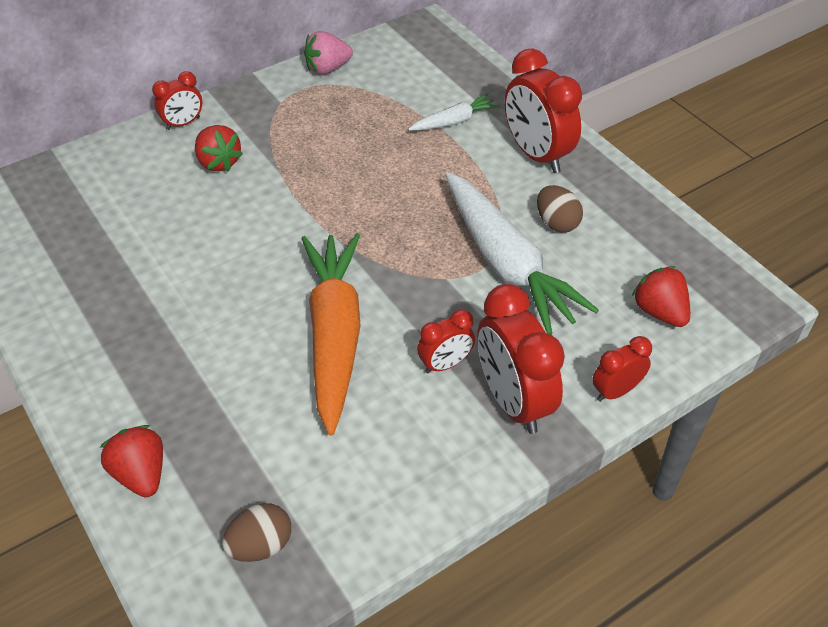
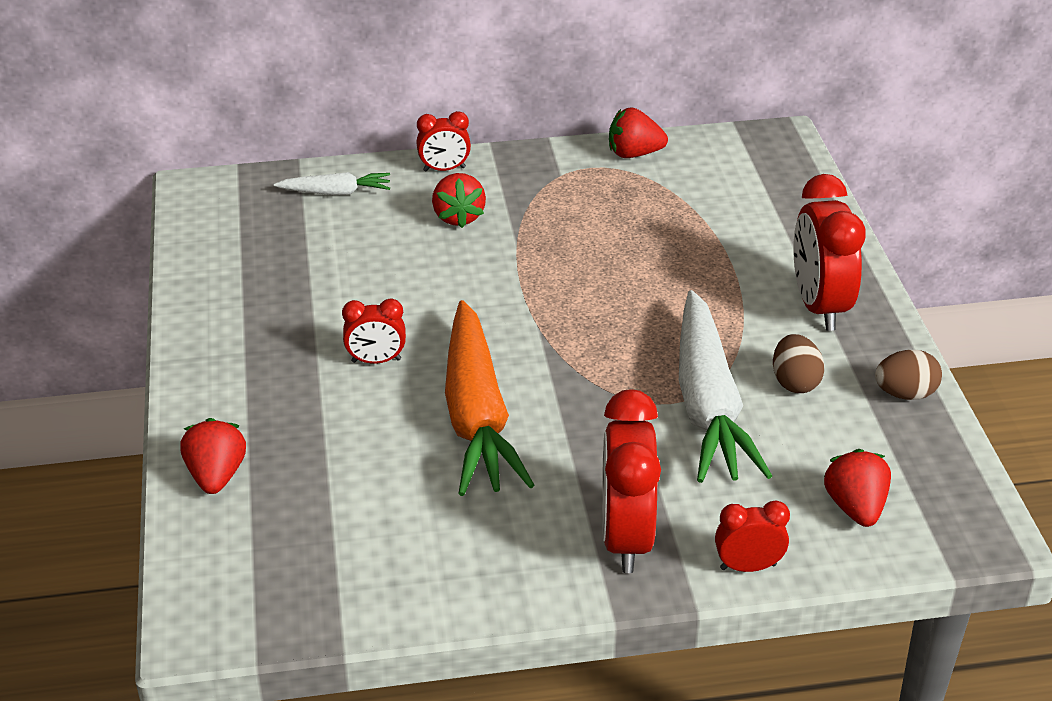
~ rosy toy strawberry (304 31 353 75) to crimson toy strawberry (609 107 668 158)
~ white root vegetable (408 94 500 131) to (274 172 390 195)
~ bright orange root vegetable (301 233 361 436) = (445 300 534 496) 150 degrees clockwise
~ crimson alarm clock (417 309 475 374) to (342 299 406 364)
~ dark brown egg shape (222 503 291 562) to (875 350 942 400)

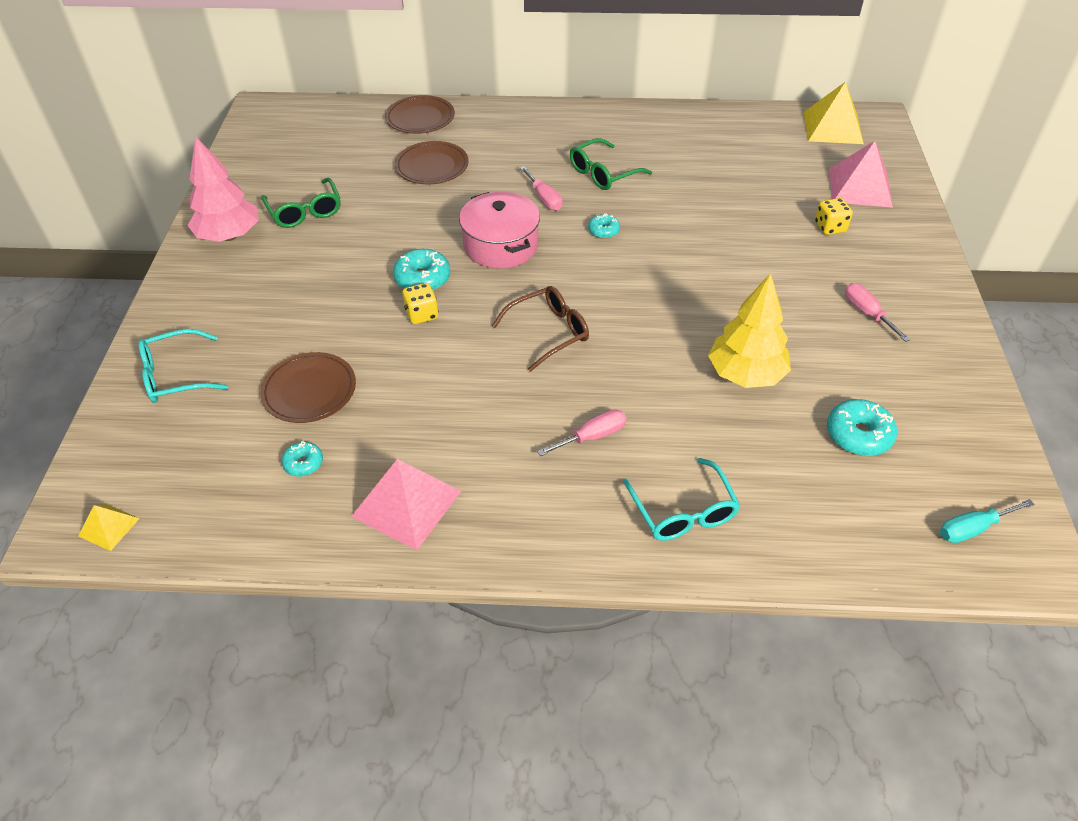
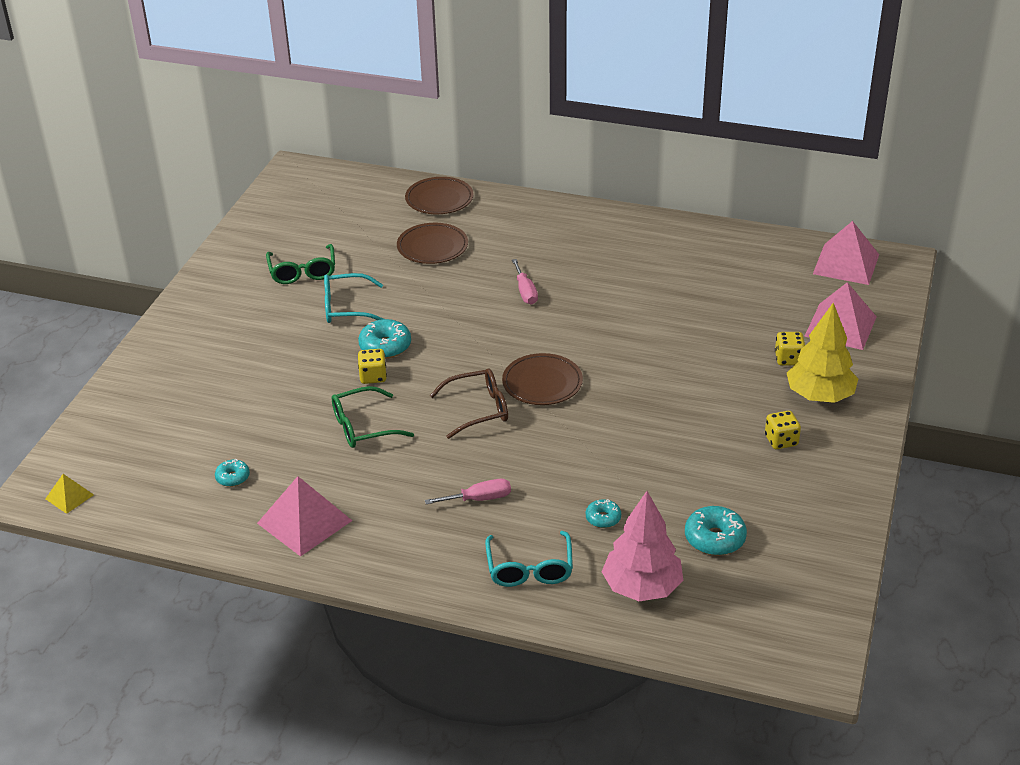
~ bright yellow solid pyramid (804 82 864 144) to rosy solid pyramid (813 221 879 285)
~ rosy fir tree (188 136 259 242) to (602 491 683 601)
~ leaf-green eyeglasses (570 138 652 190) to (332 386 414 448)
- rosy pot (459 192 540 269)
~ aqua doughnut (588 213 620 239) to (586 499 621 528)
~ bright yellow fir tree (708 273 791 388) to (787 303 858 403)
~ rosy screwdriver (845 283 911 342) to bright yellow game die (765 411 801 449)
~ aqua eyeglasses (138 329 228 403) to (324 273 384 323)
~ dark brown dinner plate (260 352 356 423) to (502 353 583 405)
- aqua screwdriver (940 499 1035 543)

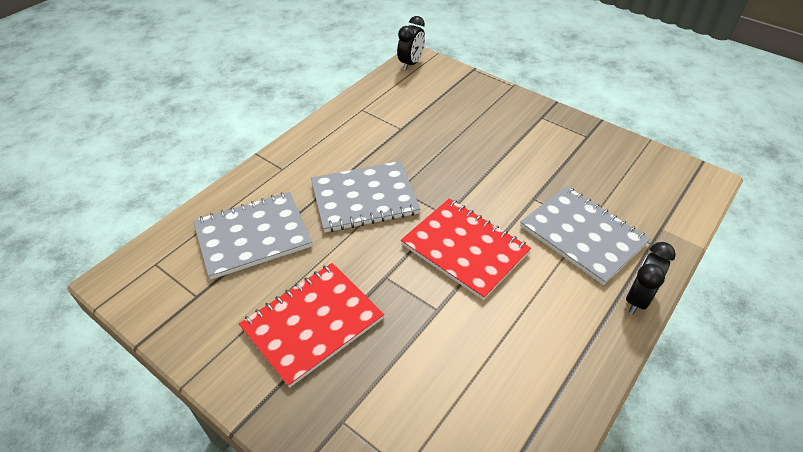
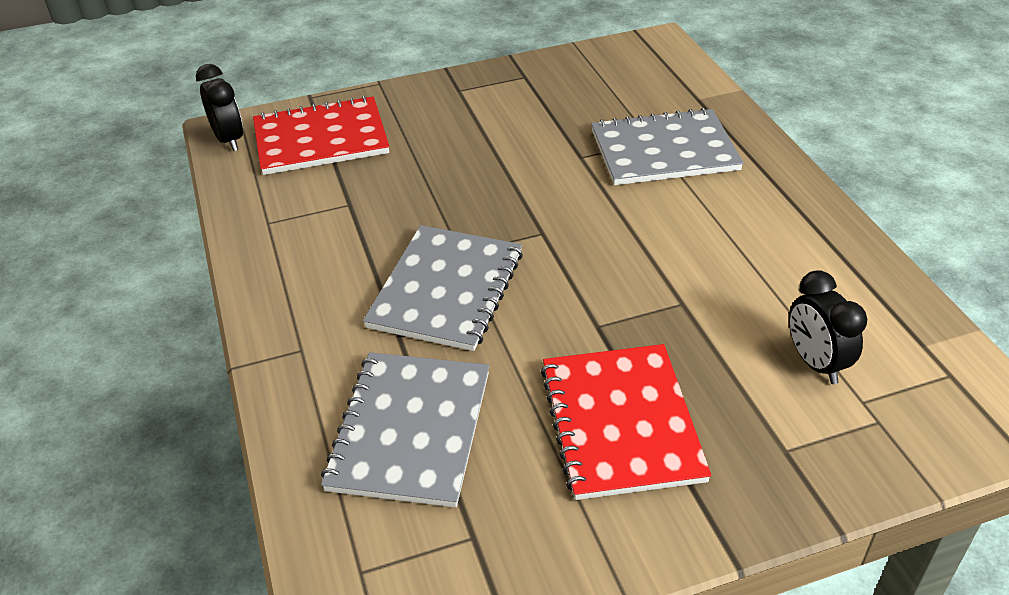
~ crimson exercise book (401 198 531 300) to (253 96 389 175)
~ black alarm clock (626 242 676 314) to (789 270 867 384)

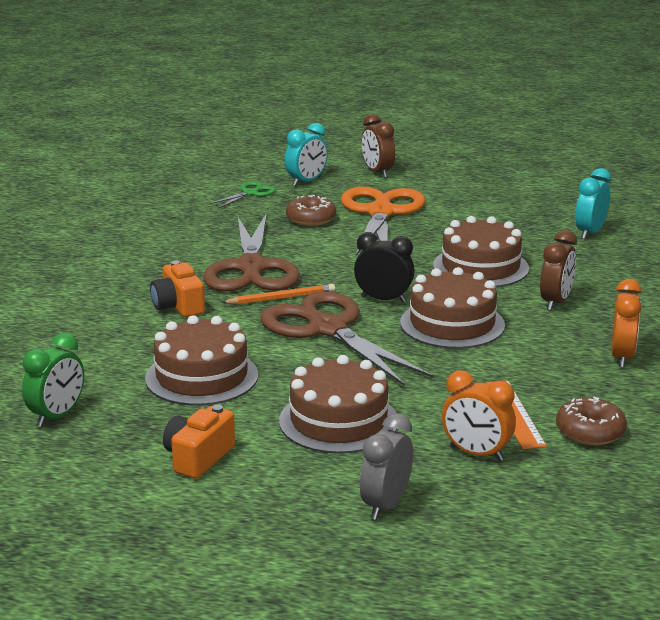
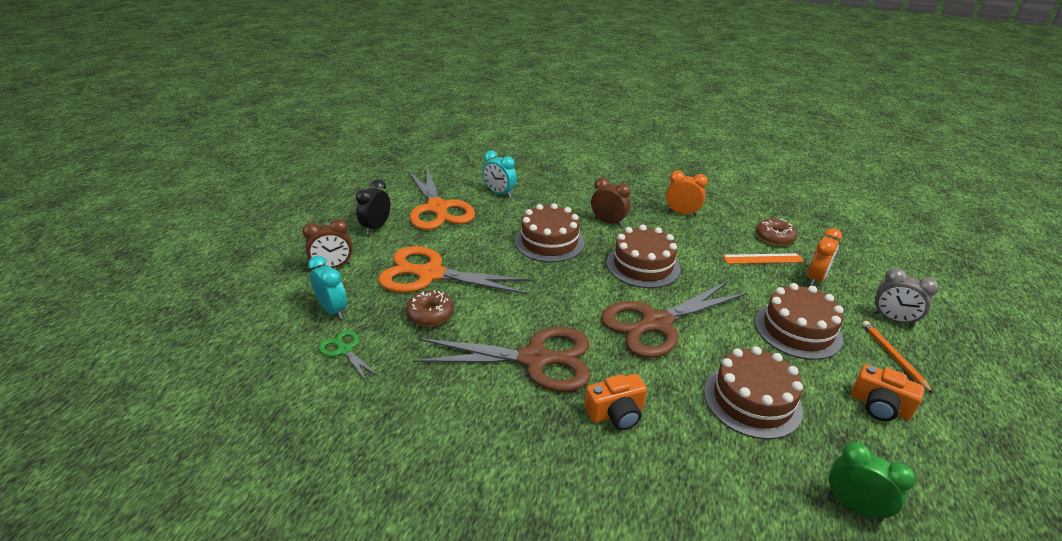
~ black alarm clock (354 232 415 303) to (356 179 390 234)
~ bright orange wooden pencil (221 284 335 305) to (862 321 933 394)
+ bright orange scissors (408 168 475 230)

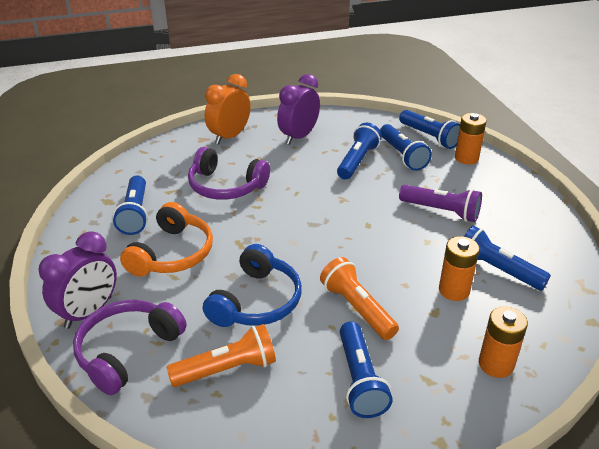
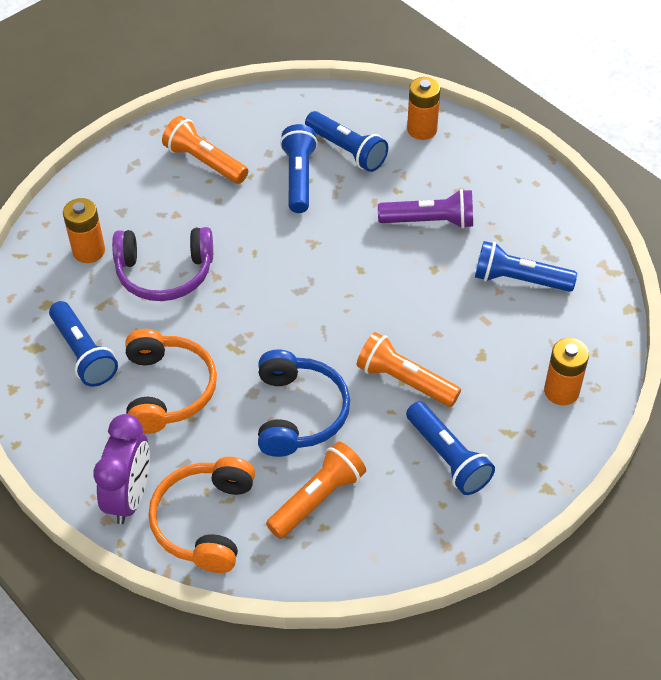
- bright orange alarm clock (205 74 251 144)
~ royal purple alarm clock (277 74 320 145) to bright orange flashlight (162 116 248 184)
- cobalt flashlight (399 110 460 149)
~ bright orange power cell (439 236 480 301) to (63 198 105 263)
~ royal purple over-ear headphones (73 300 187 395) to bright orange over-ear headphones (148 457 255 573)

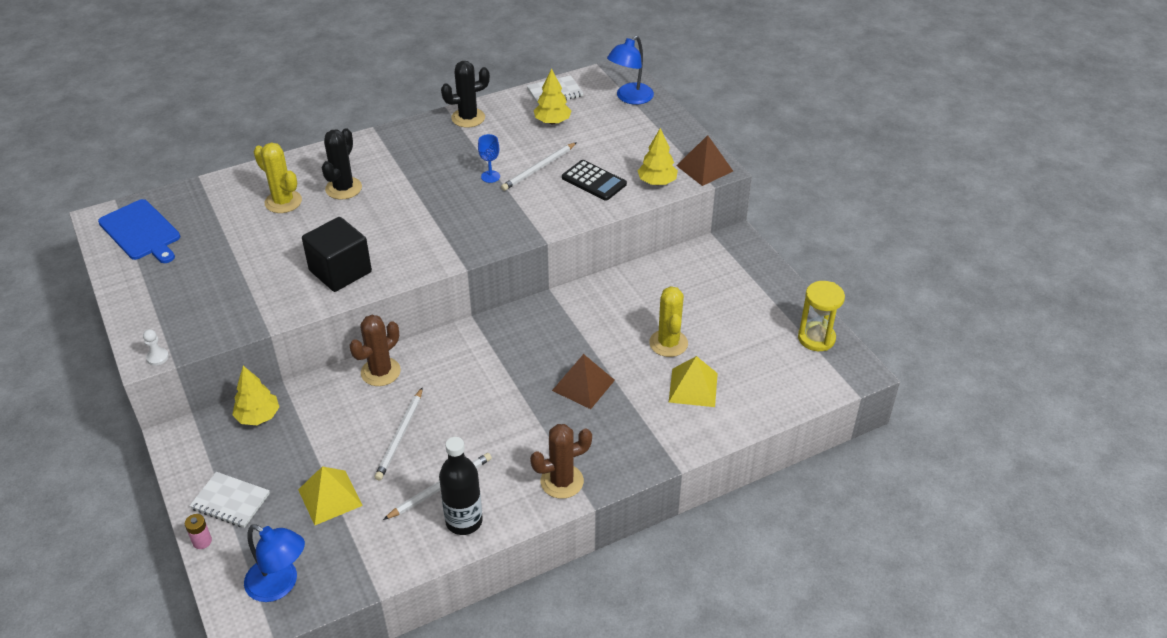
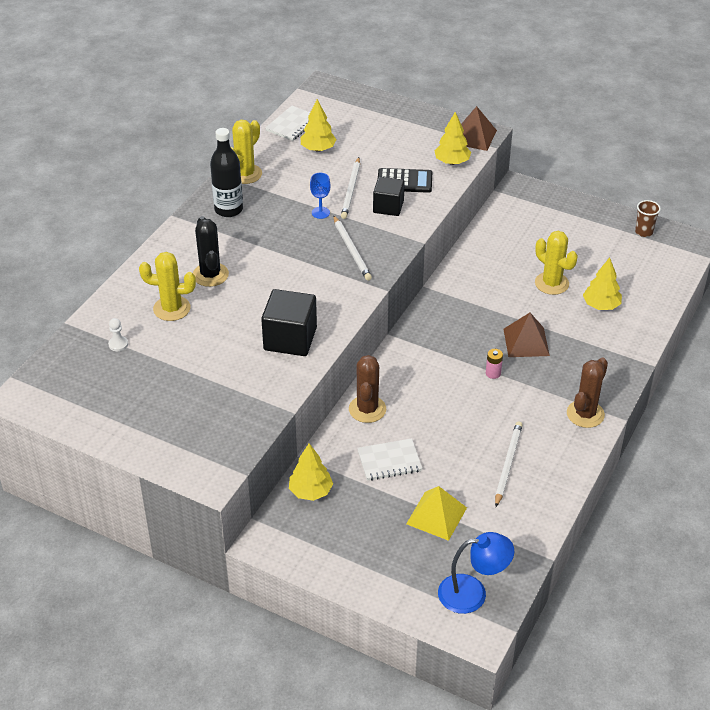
- cobalt lamp (607 36 654 105)
~ black cactus (441 61 490 128) to bright yellow cactus (231 120 262 184)
- cobalt bread board (98 199 180 263)
~ bright yellow sand timer (798 281 845 351) to dark brown cup (635 200 661 237)
~ white chess pawn (143 329 169 365) to (108 318 128 351)
~ bright yellow solid pyramid (669 356 718 407) to bright yellow fir tree (583 257 622 310)
~ white wooden pencil (375 387 423 481) to (333 215 372 281)
~ black bottle (439 437 483 535) to (210 128 243 217)
~ white exercise book (189 472 270 528) to (357 438 422 481)
~ rosy power cell (185 514 212 549) to (486 349 503 379)
+ black cube (373 177 405 216)

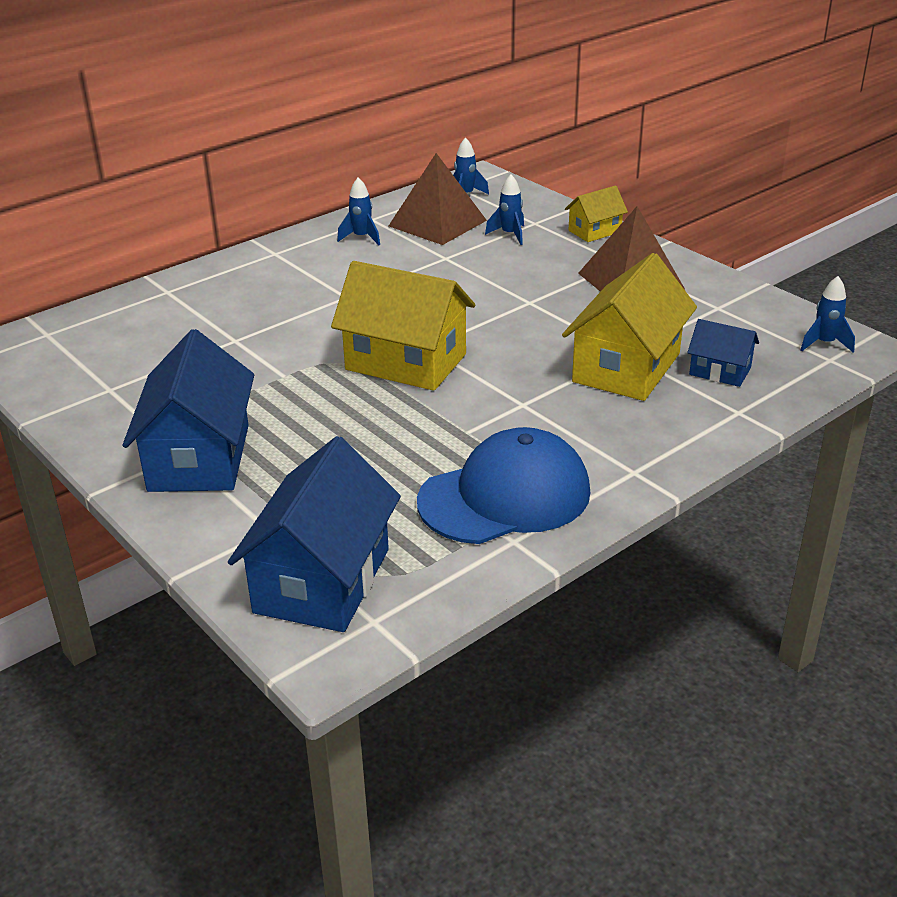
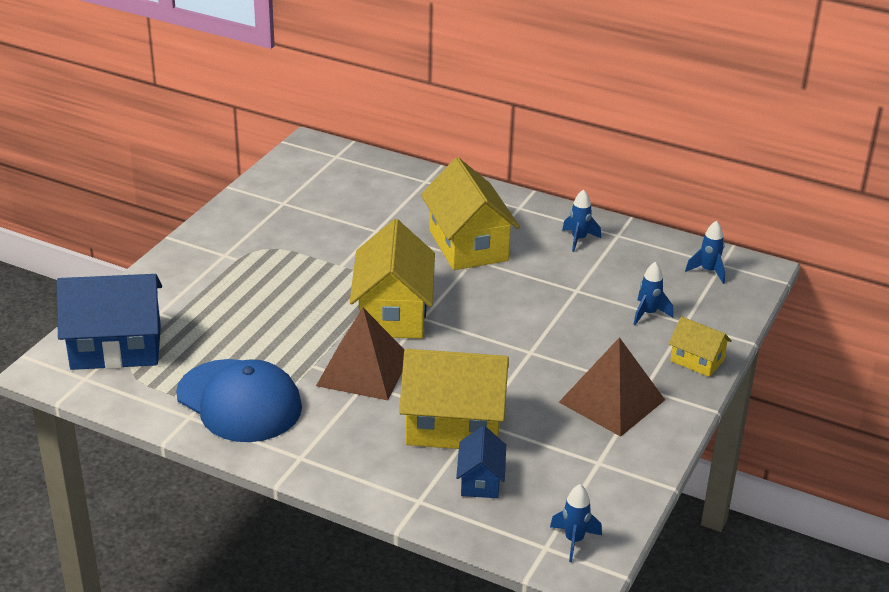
~ dark brown solid pyramid (389 153 487 245) to (316 308 404 400)
- cobalt cottage (122 329 254 492)
+ bright yellow cottage (421 157 520 270)

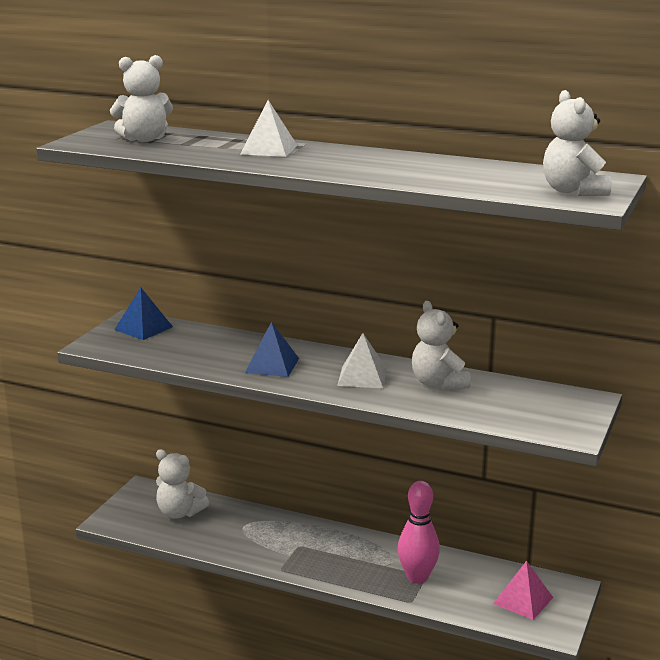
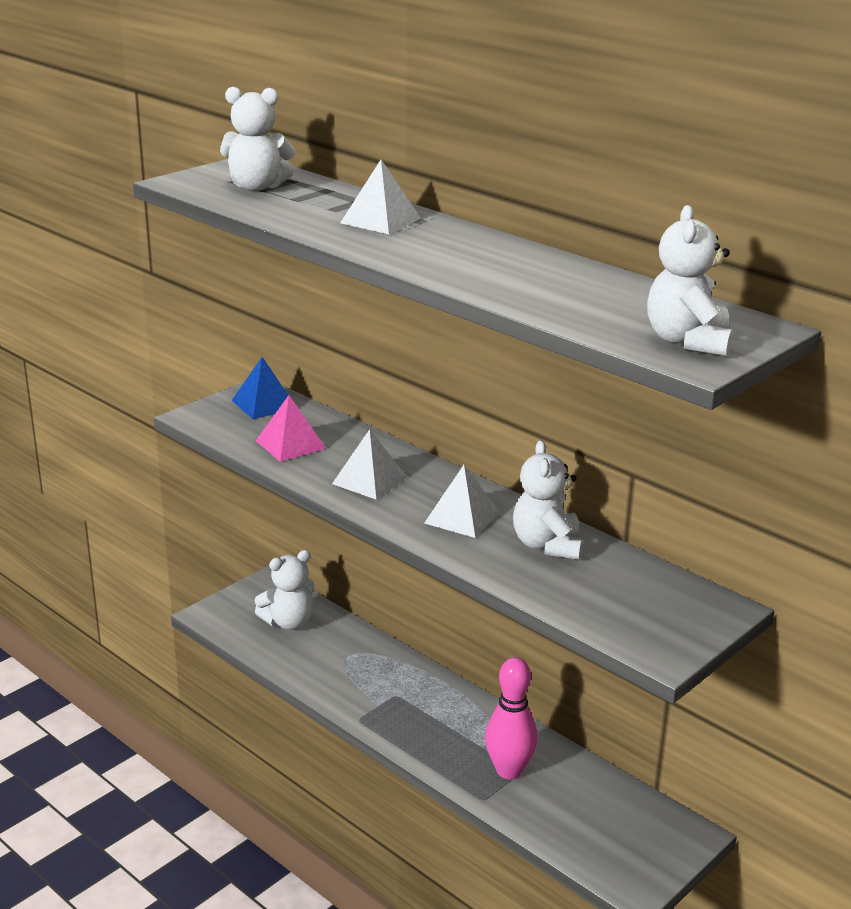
~ cobalt solid pyramid (245 322 299 377) to white solid pyramid (332 429 407 500)
~ white teddy (156 449 209 519) = (255 550 315 630) 75 degrees counterclockwise
~ rosy solid pyramid (493 561 553 620) to (256 395 326 462)

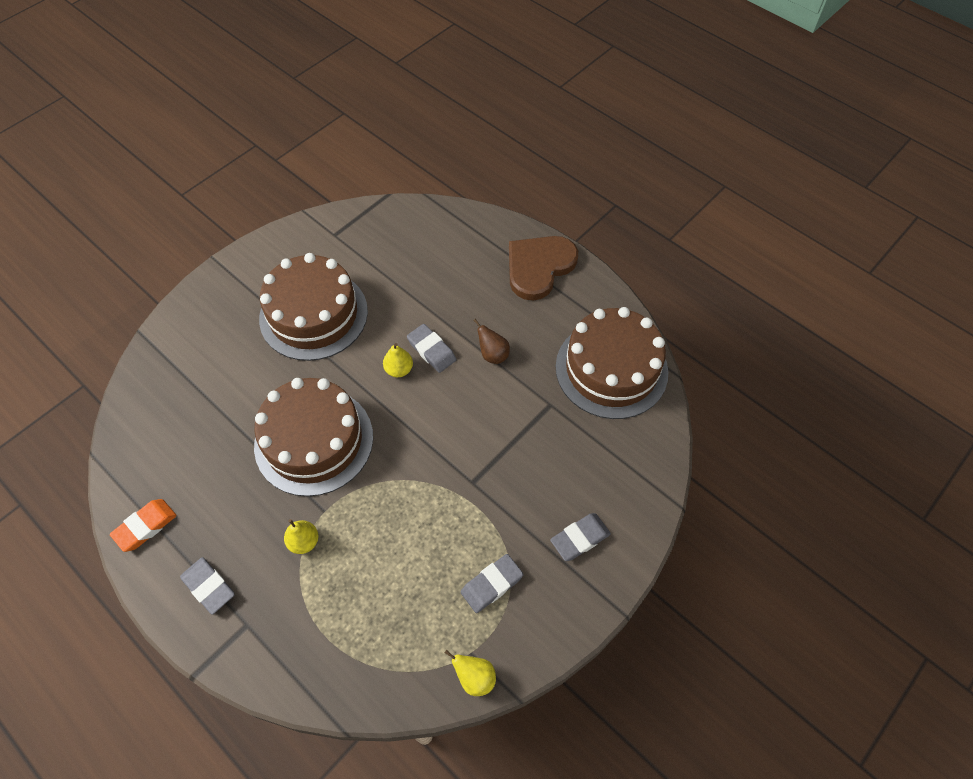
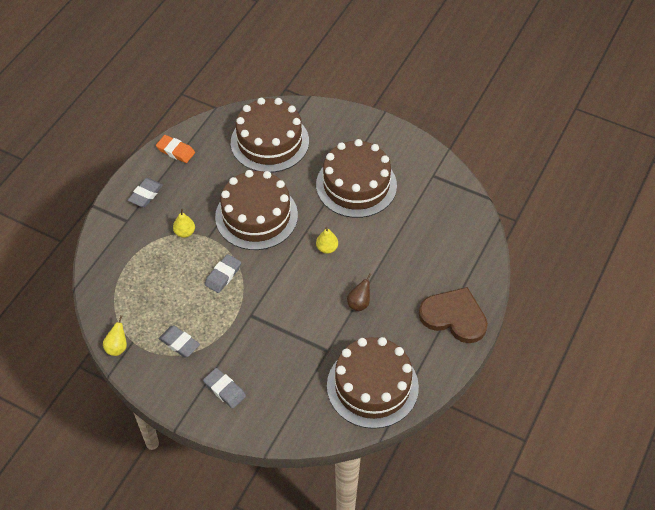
~ grey eraser (407 324 457 373) to (205 254 241 293)
+ dark brown layer cake (231 98 309 173)

